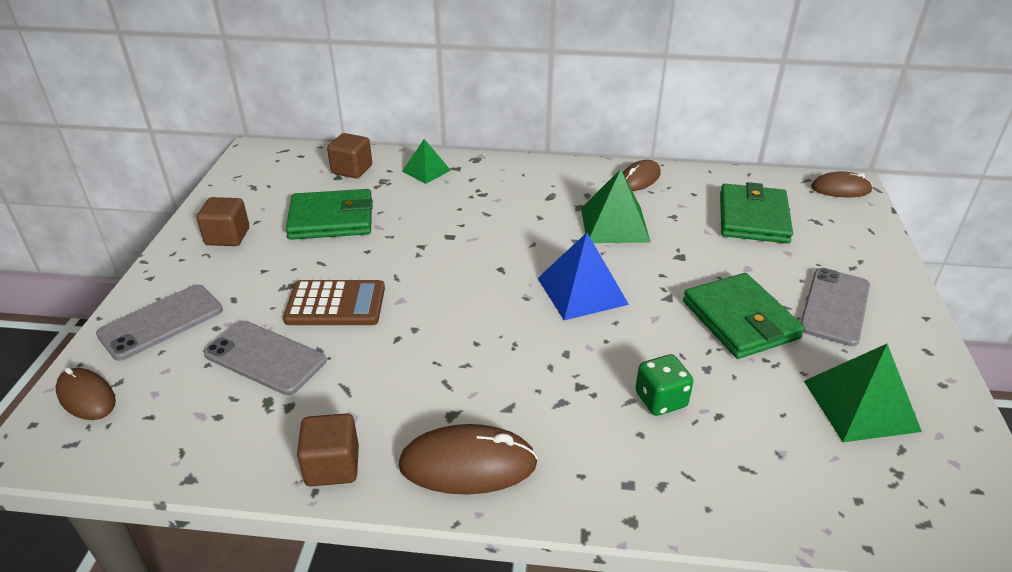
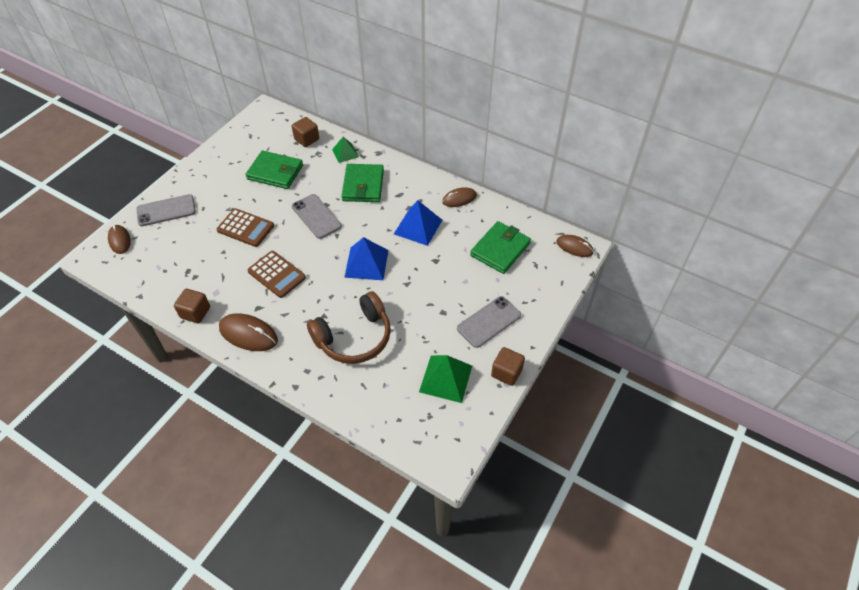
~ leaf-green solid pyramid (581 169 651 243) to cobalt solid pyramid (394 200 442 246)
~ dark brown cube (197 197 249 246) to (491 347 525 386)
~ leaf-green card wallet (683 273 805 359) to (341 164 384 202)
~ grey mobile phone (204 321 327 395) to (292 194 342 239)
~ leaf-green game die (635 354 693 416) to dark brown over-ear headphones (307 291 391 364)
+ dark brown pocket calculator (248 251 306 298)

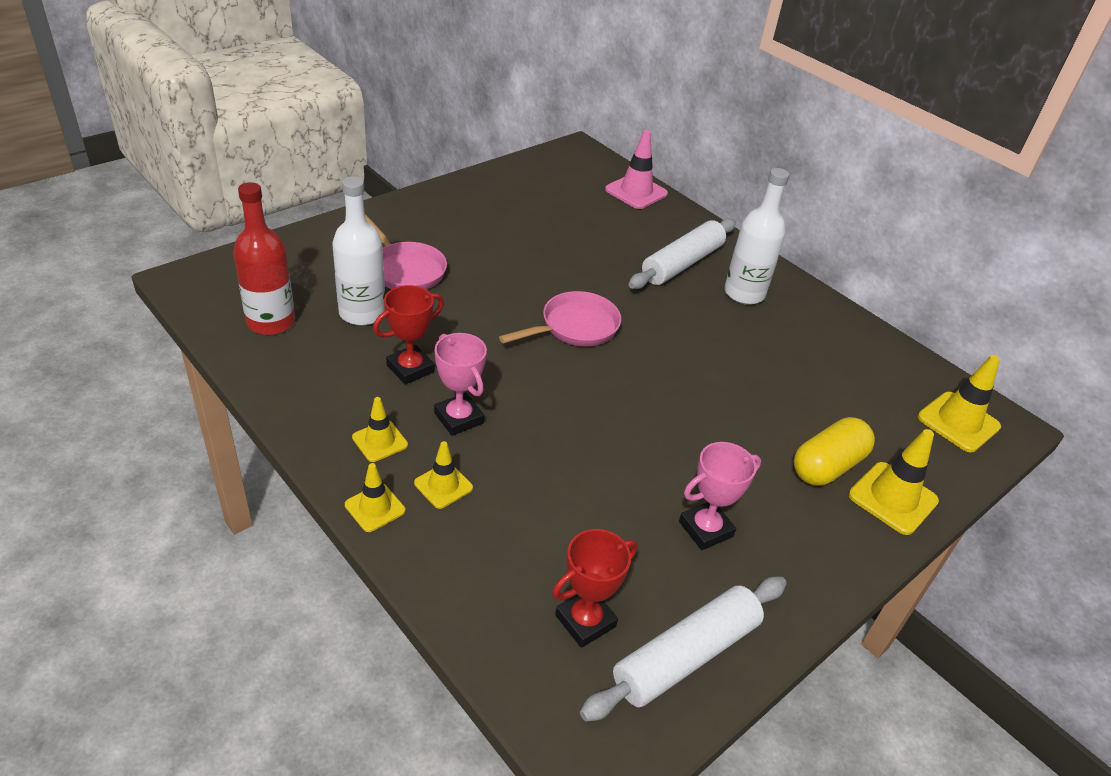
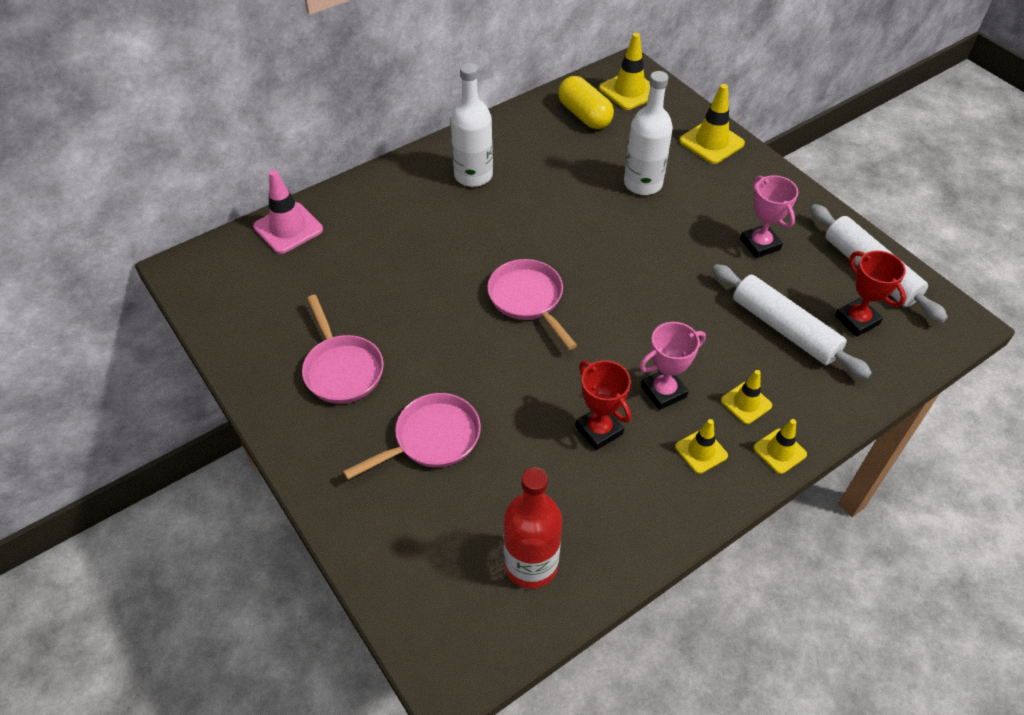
~ white bottle (332 176 385 326) to (624 71 673 195)
~ white dough roller (629 218 736 289) to (712 264 872 379)
~ bright yellow capsule (794 417 875 486) to (558 76 614 129)
+ rosy pan (302 295 384 404)

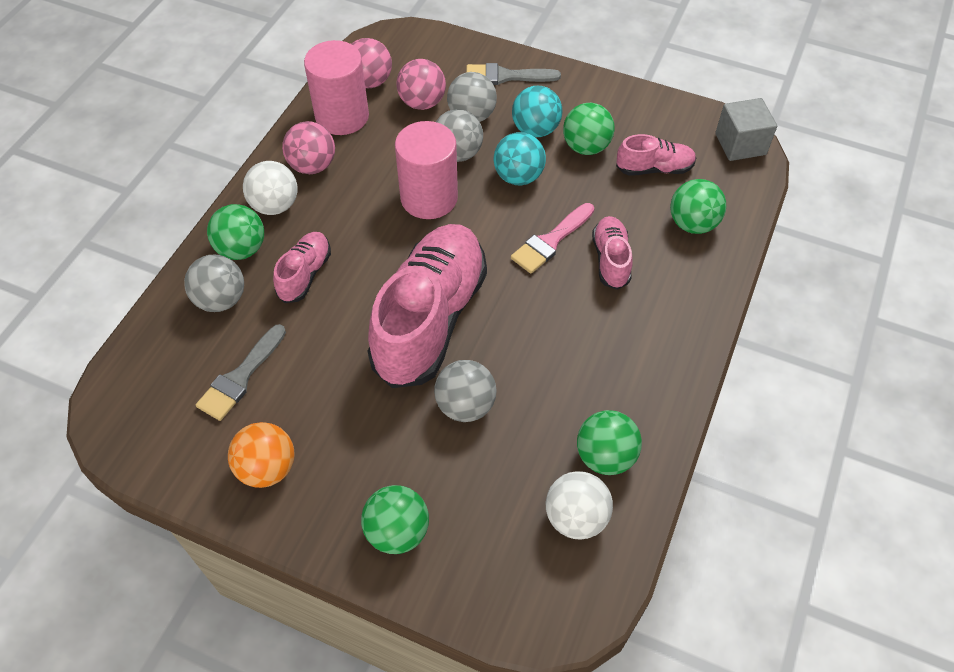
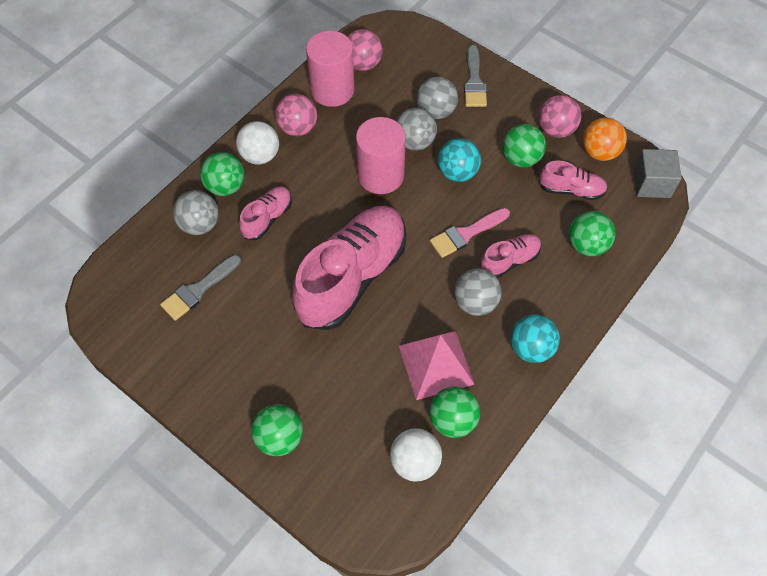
~ rosy sphere (396 59 446 110) to (539 95 581 138)
~ grey brush (466 63 561 85) = (464 45 487 107) 105 degrees counterclockwise
~ aqua sphere (512 86 563 137) to (510 314 560 363)
~ rosy lace-up shoe (592 216 633 290) = (480 234 542 278) 45 degrees clockwise
~ grey sphere (434 360 497 422) to (454 269 502 316)
~ bright orange sphere (228 422 295 488) to (583 118 627 161)
+ rosy solid pyramid (399 331 474 400)

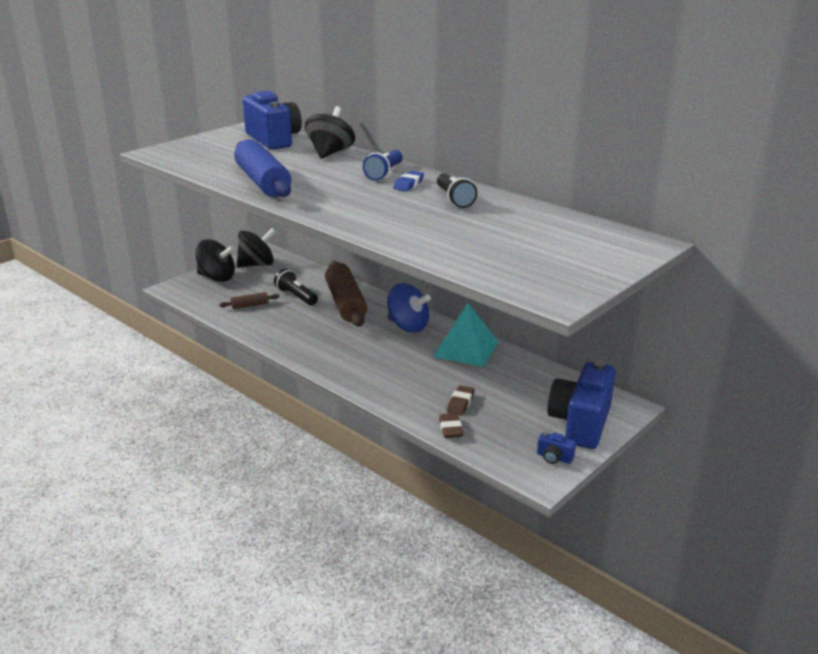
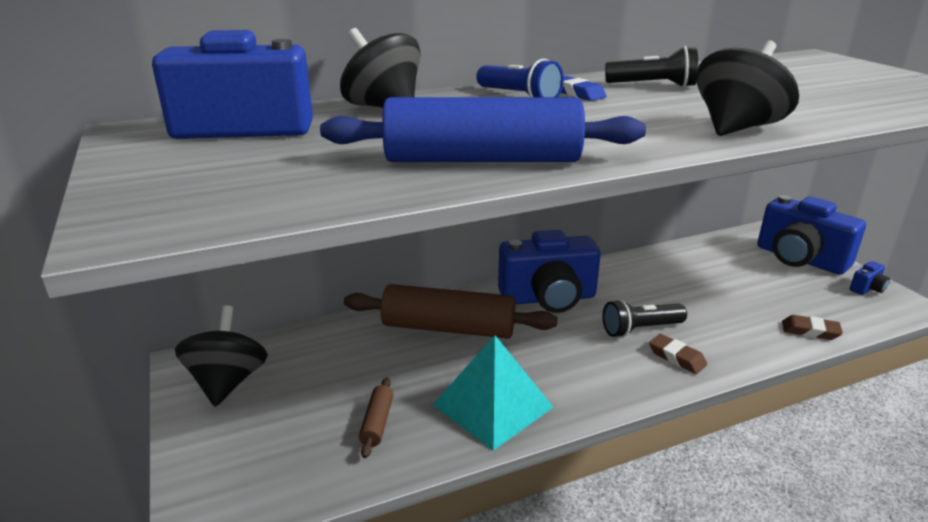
~ black whirligig (195 239 235 282) to (697 40 799 136)
~ black flashlight (274 268 318 305) to (602 299 687 337)
~ cobalt whirligig (387 283 431 333) to cobalt photo camera (498 230 601 313)
~ aqua solid pyramid (433 303 498 367) to (433 335 553 451)
~ dark brown eraser (447 385 475 416) to (649 334 707 374)

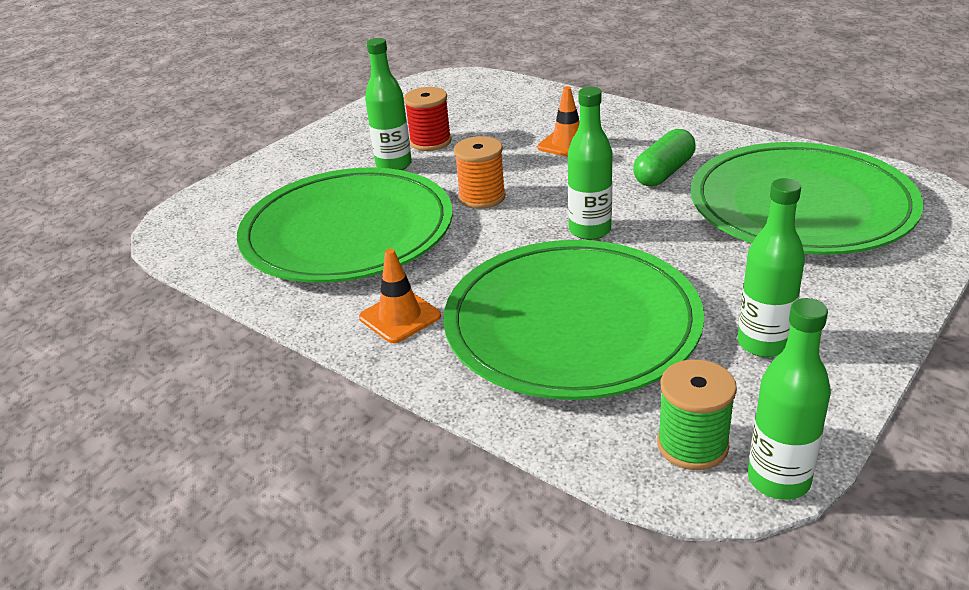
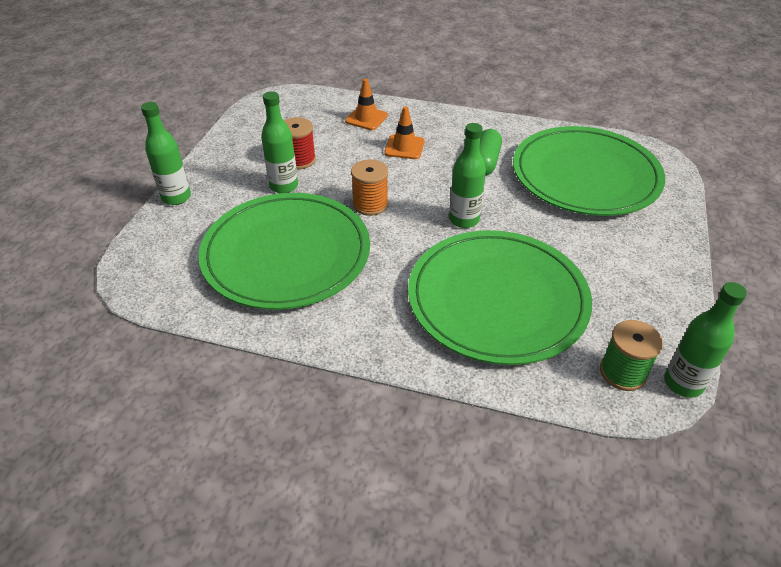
~ leaf-green bottle (737 178 805 357) to (141 102 191 205)
~ bright orange safety cone (359 249 441 343) to (345 79 388 130)

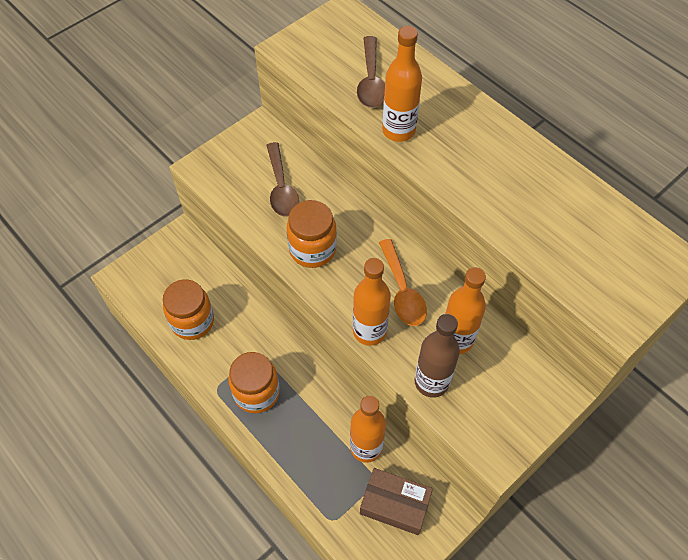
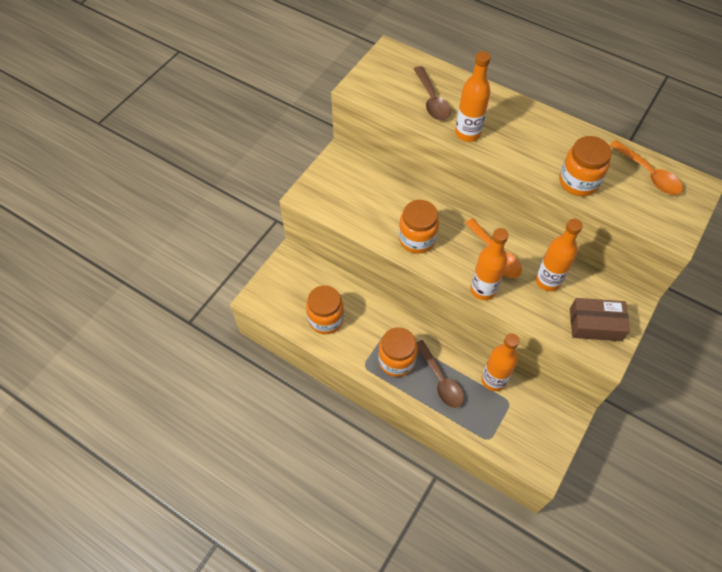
~ dark brown spoon (266 142 299 216) to (416 340 464 408)
- dark brown bottle (414 314 460 398)
~ dark brown package (360 468 433 535) to (570 298 630 341)
+ bright orange preserve jar (559 136 612 196)
+ bright orange spoon (609 140 683 195)

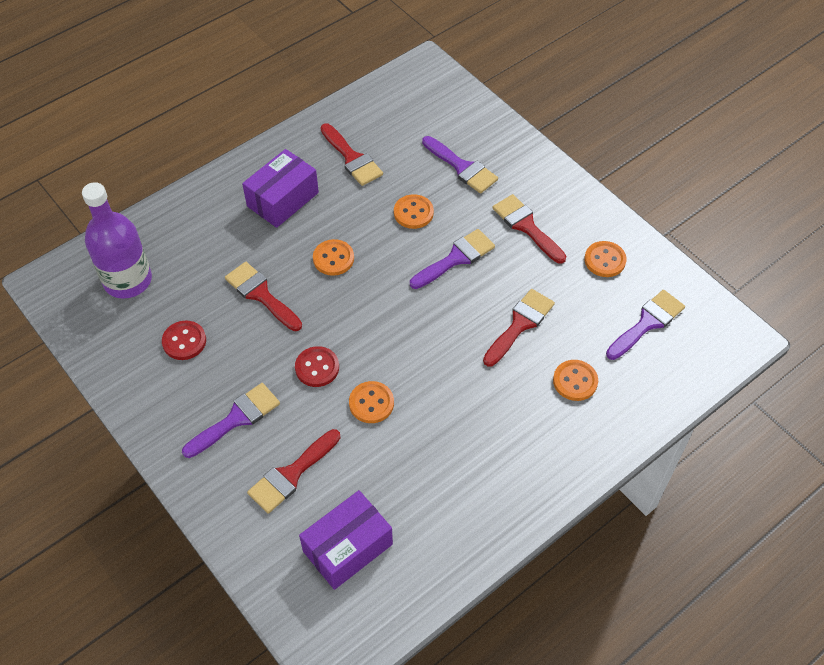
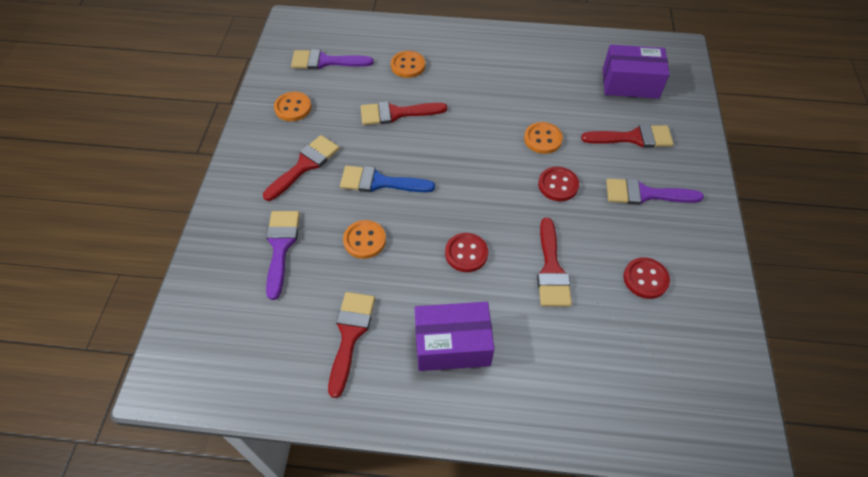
- royal purple bottle (82 182 152 299)
~ crimson brush (492 194 566 264) = (263 135 340 201) 150 degrees counterclockwise
~ royal purple brush (410 229 495 289) to cobalt brush (340 166 435 192)
~ bright orange shirt button (313 239 354 276) to crimson shirt button (445 233 488 272)

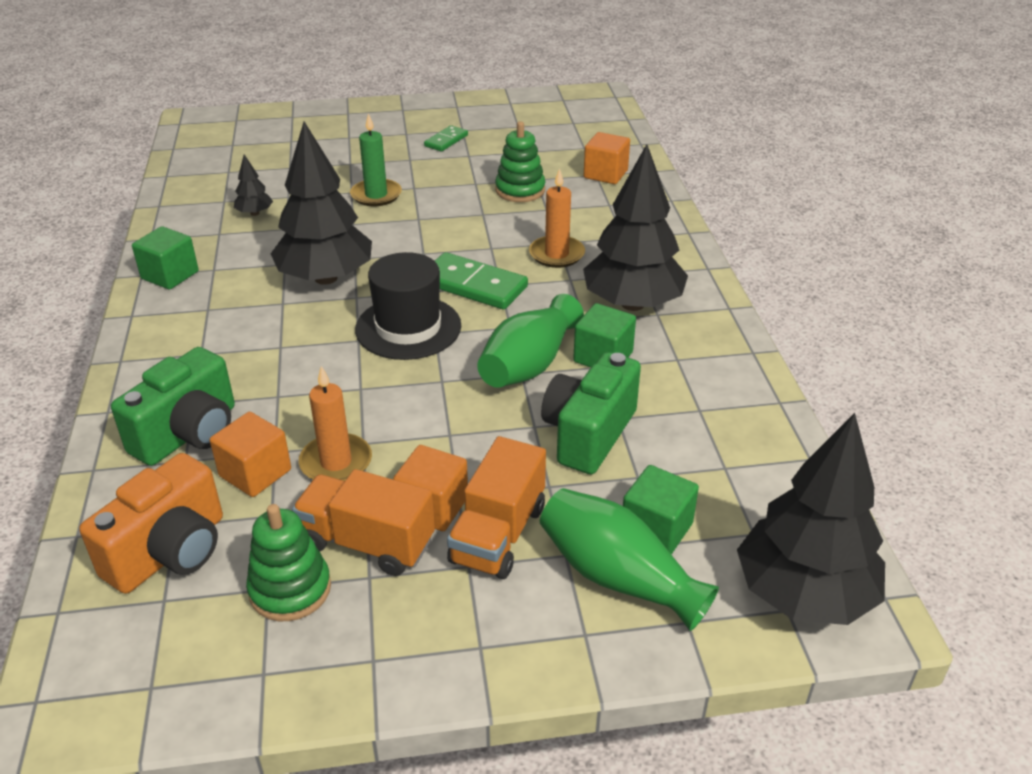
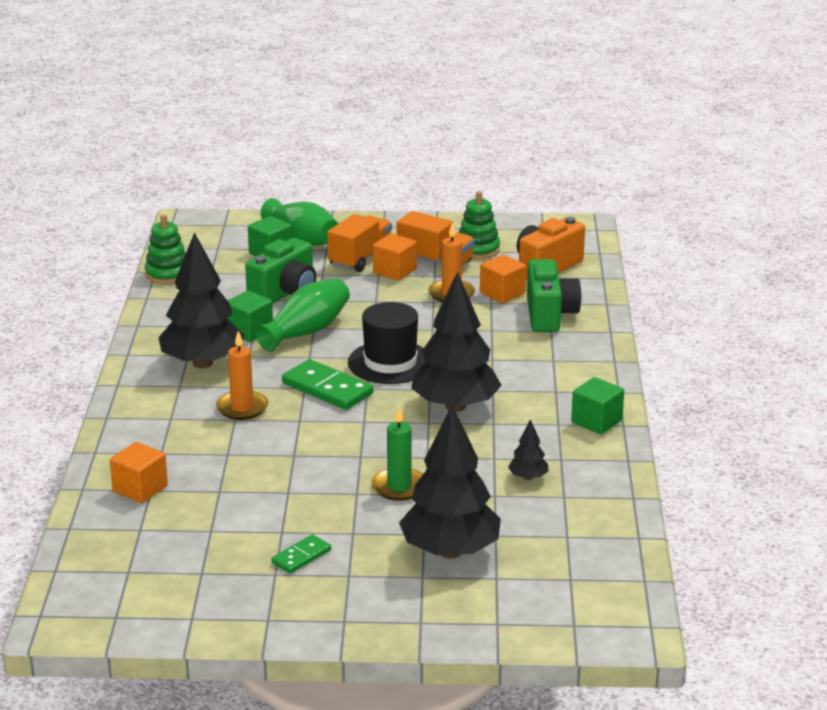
~ leaf-green stacking toy (495 121 545 202) to (145 214 186 284)
~ leaf-green photo camera (111 347 235 466) = (527 259 582 332) 135 degrees clockwise
~ black fir tree (737 413 885 625) to (399 405 501 559)

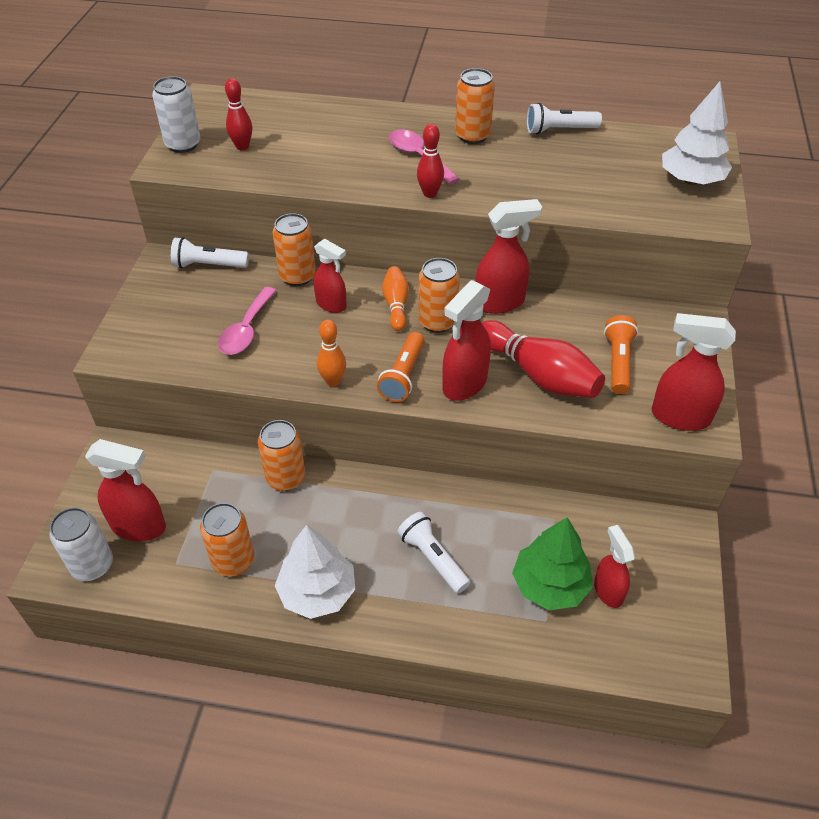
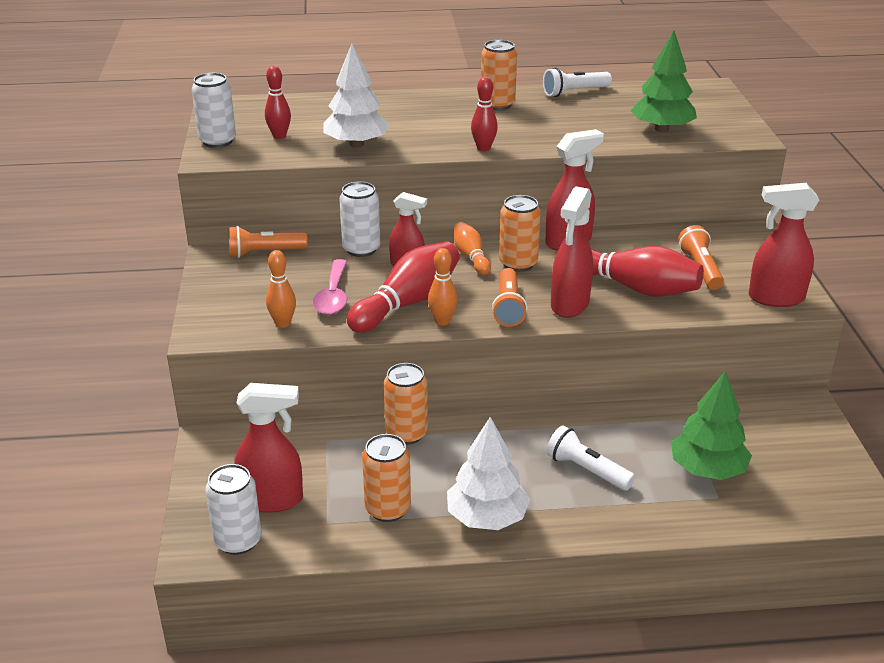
~ white fir tree (662 81 732 185) to (323 44 390 148)
- rosy spoon (389 129 460 184)
~ bright orange can (273 213 316 286) to white can (339 181 380 257)
~ white flashlight (171 237 249 268) to bright orange flashlight (229 226 308 258)
- crimson sprayer (594 525 635 608)
+ leaf-green fir tree (630 31 697 132)
+ crimson tenpin (347 241 460 333)
+ bright orange tenpin (266 250 296 328)

